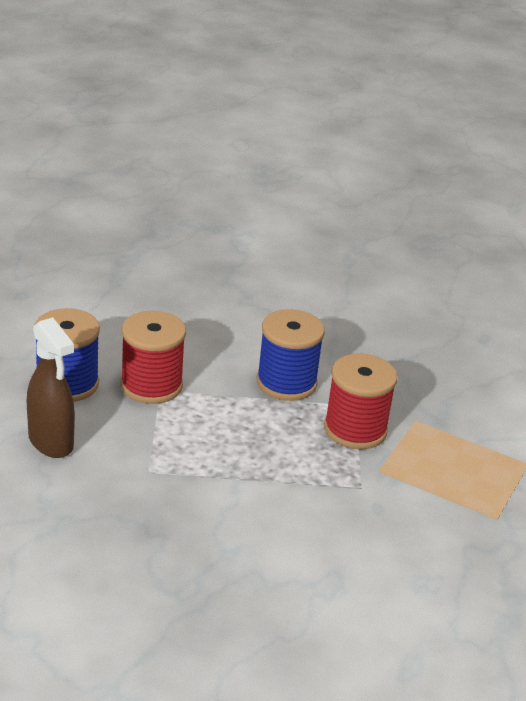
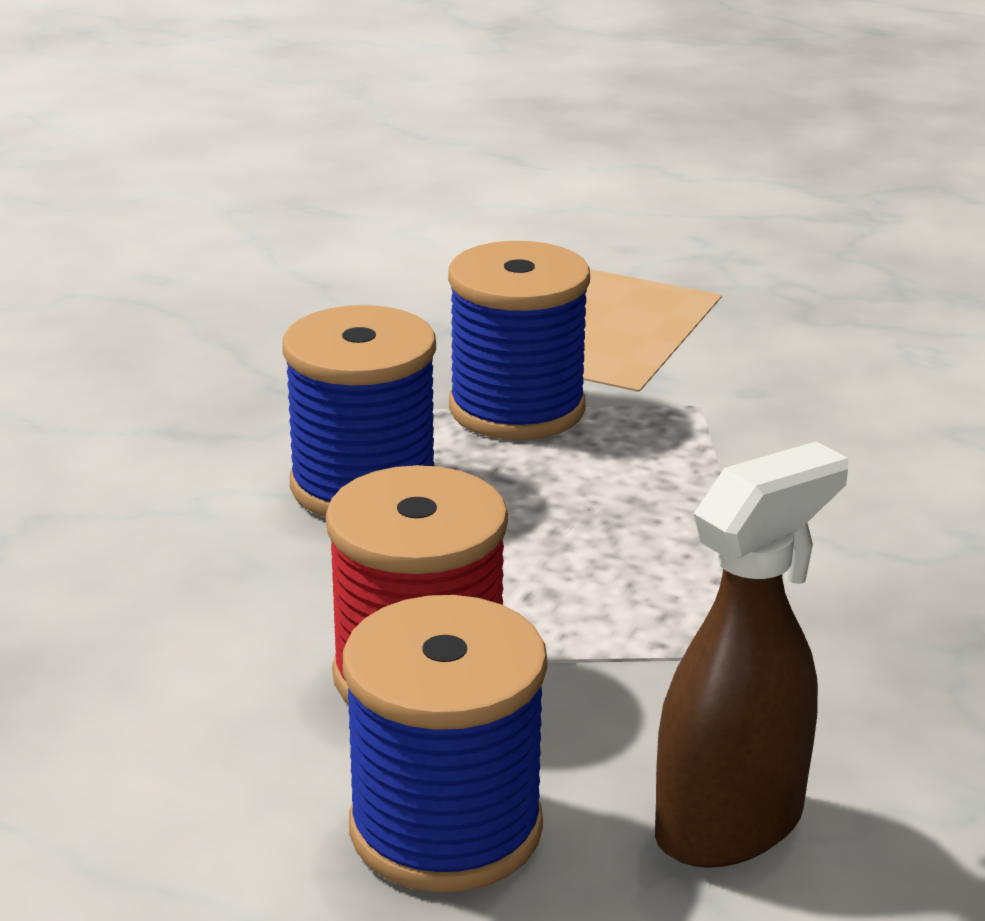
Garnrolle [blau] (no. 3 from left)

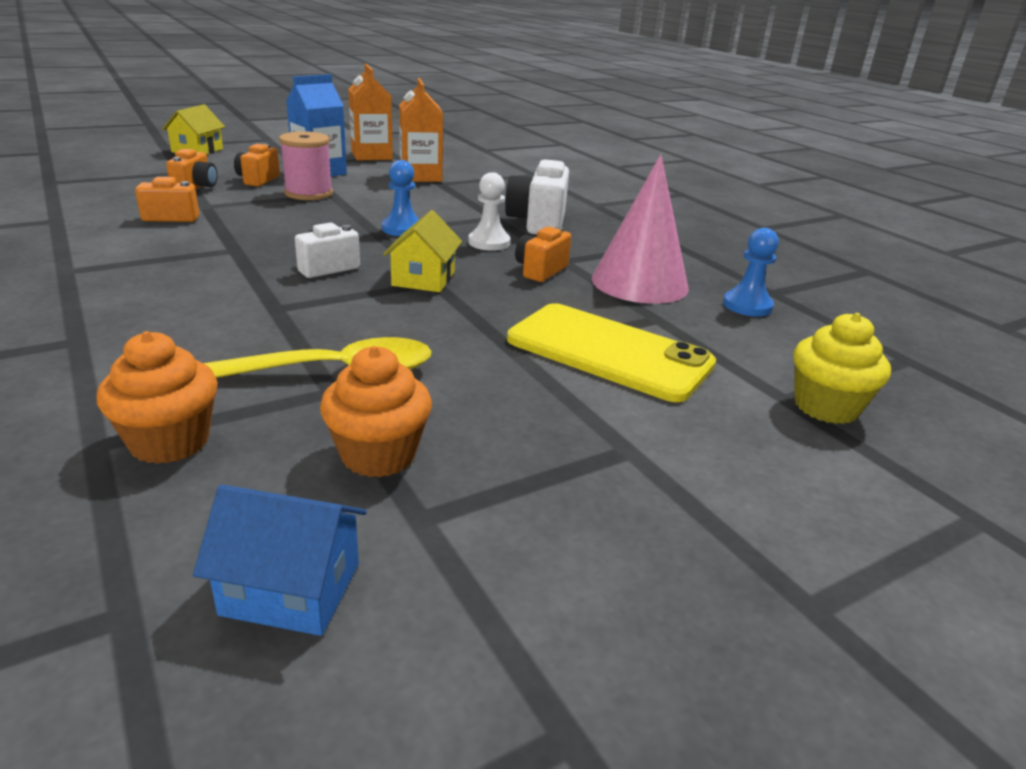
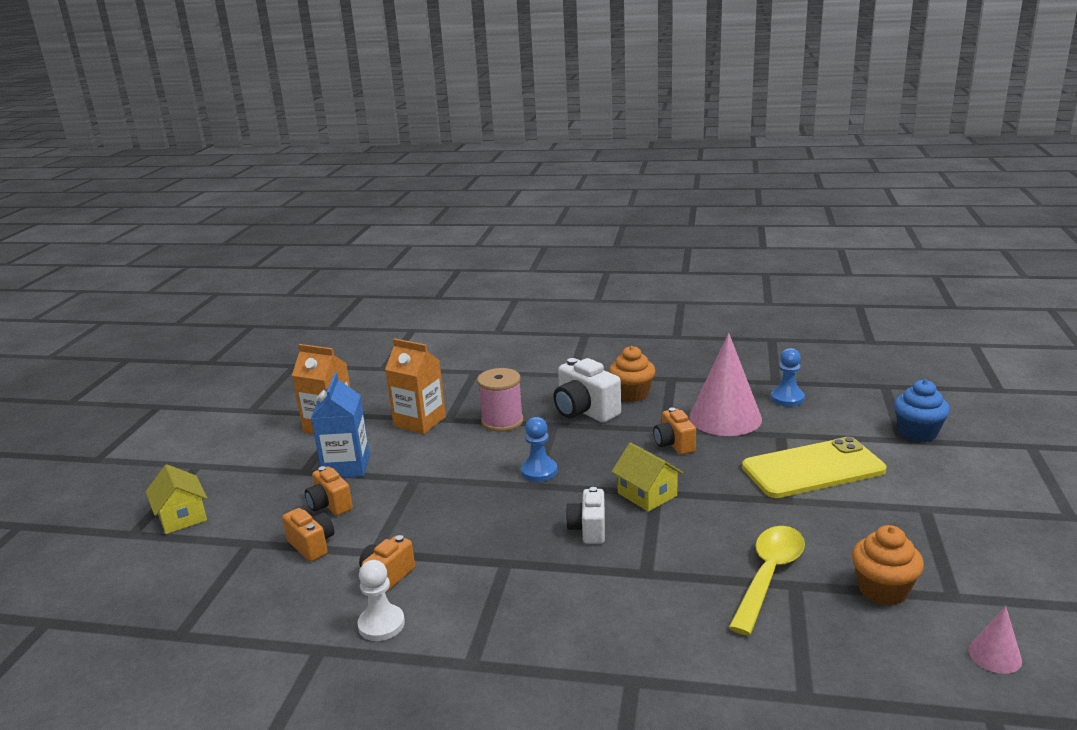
Muffin [orange] (no. 1 from left)
Garnrolle [rosa]
Bauer [weiß]
Kegel [rosa] (no. 2 from left)
Muffin [blau]

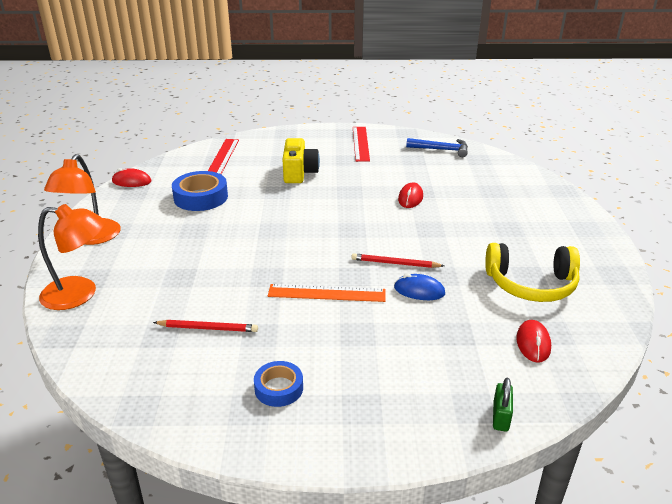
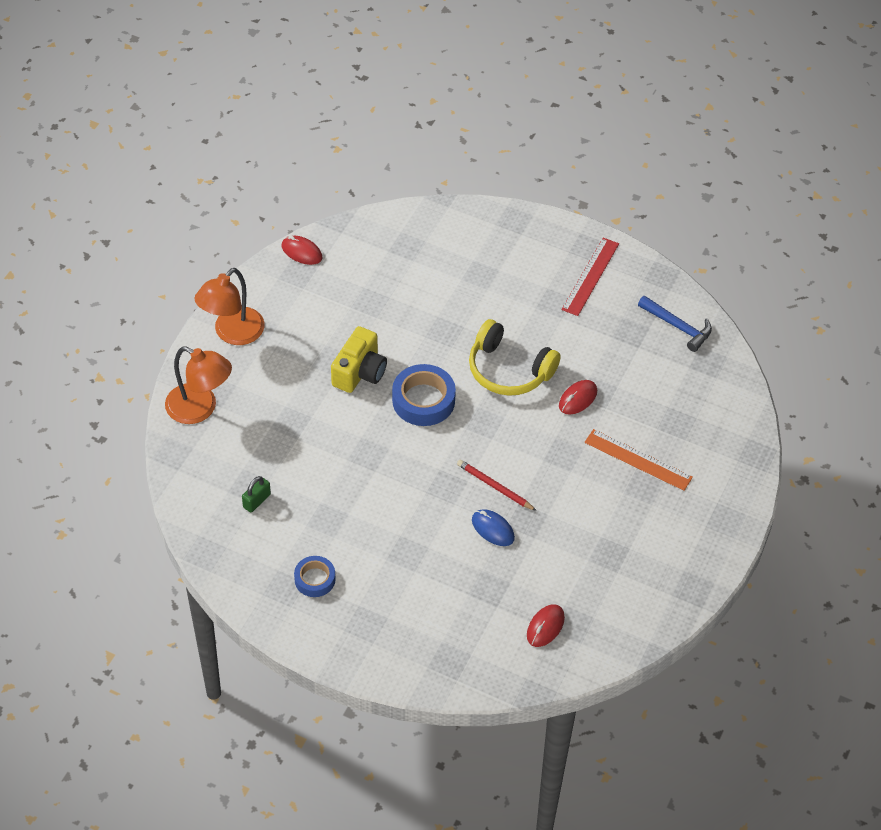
Bleistift [rot] (no. 1 from left in the first image)
Lineal [rot] (no. 1 from left in the first image)
Klebeband [blau] (no. 2 from left)
Lineal [orange]
Kamera [gelb]
Kopfhörer [gelb]
Vorhängeschloss [grün]

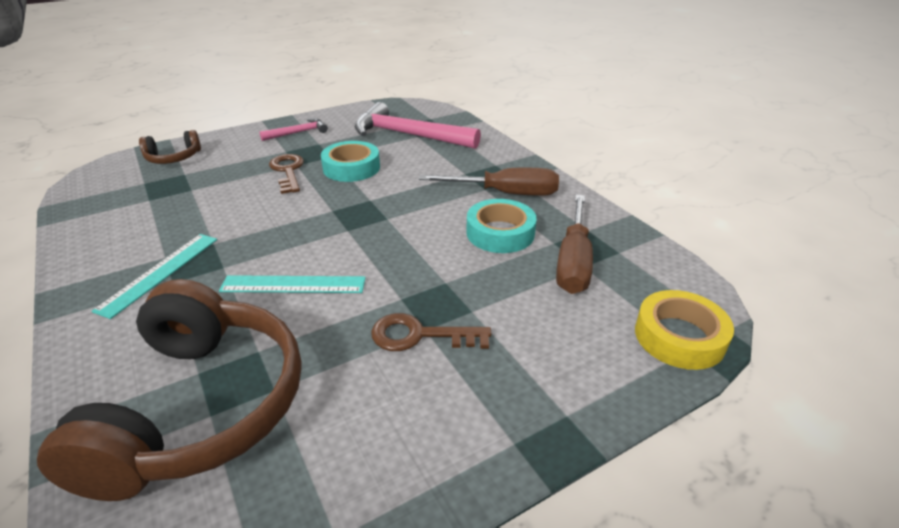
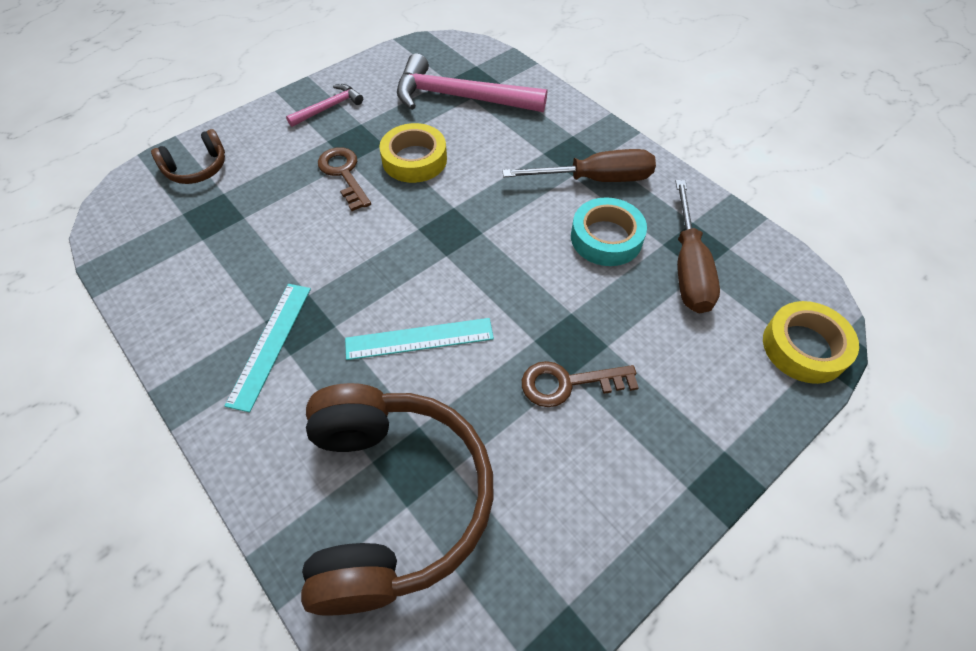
Klebeband [gelb] (no. 1 from left)

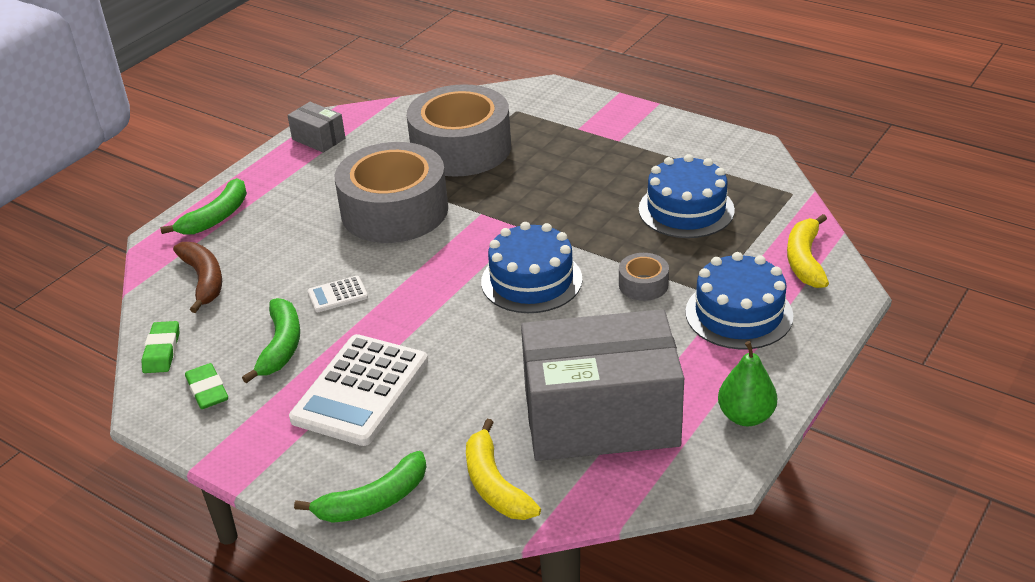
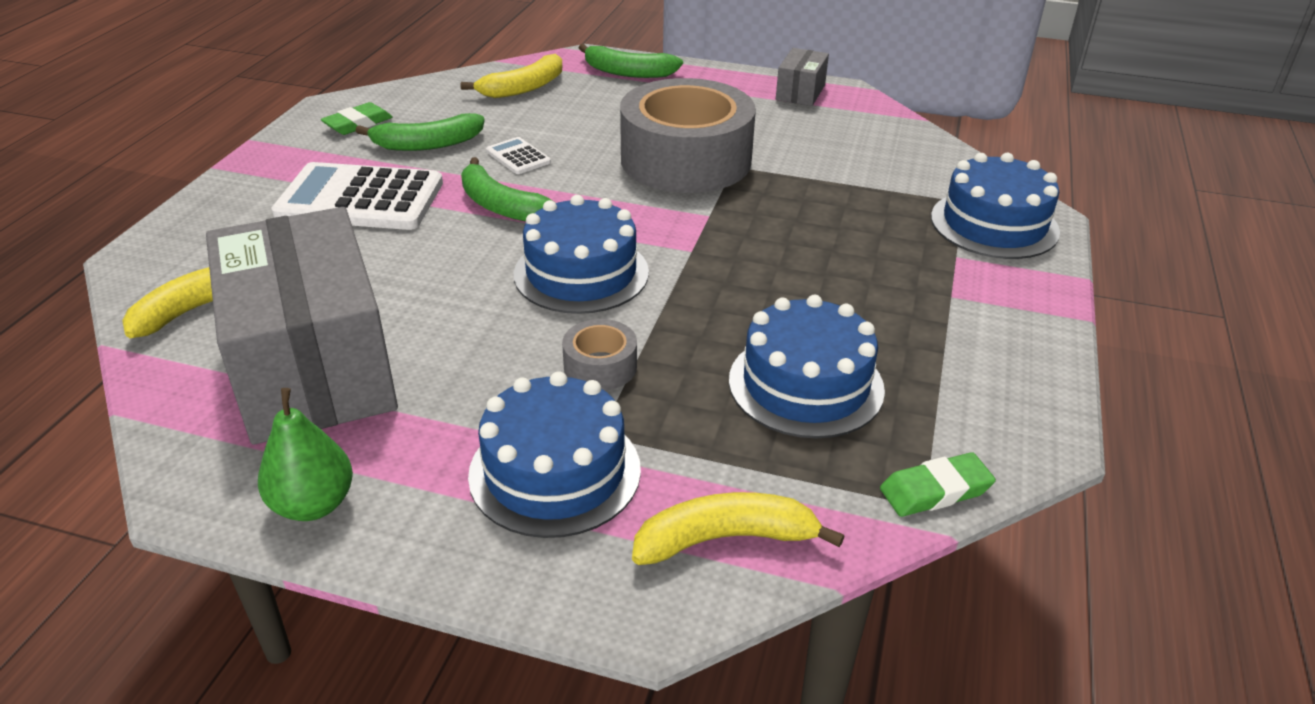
Klebeband [grau] (no. 2 from left in the first image)
Kuchen [blau] (no. 4 from left)
Radiergummi [grün] (no. 2 from left)
Banane [grün] (no. 2 from left)
Banane [gelb] (no. 2 from left)

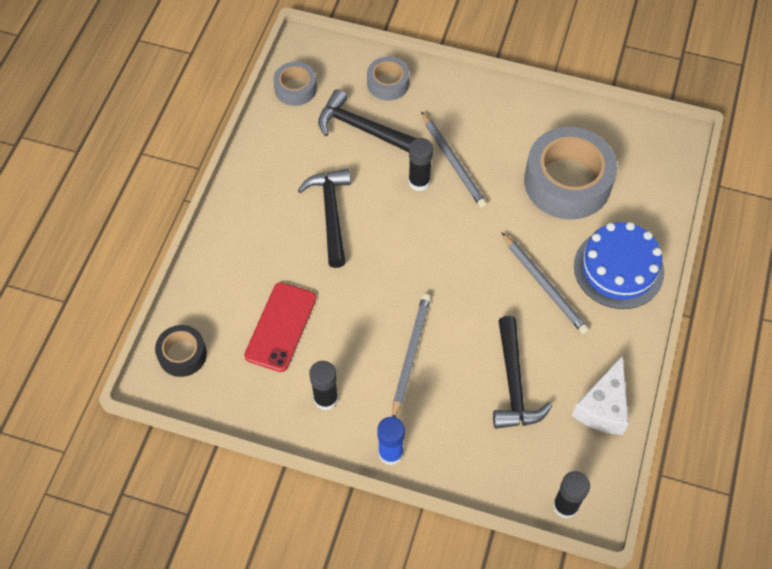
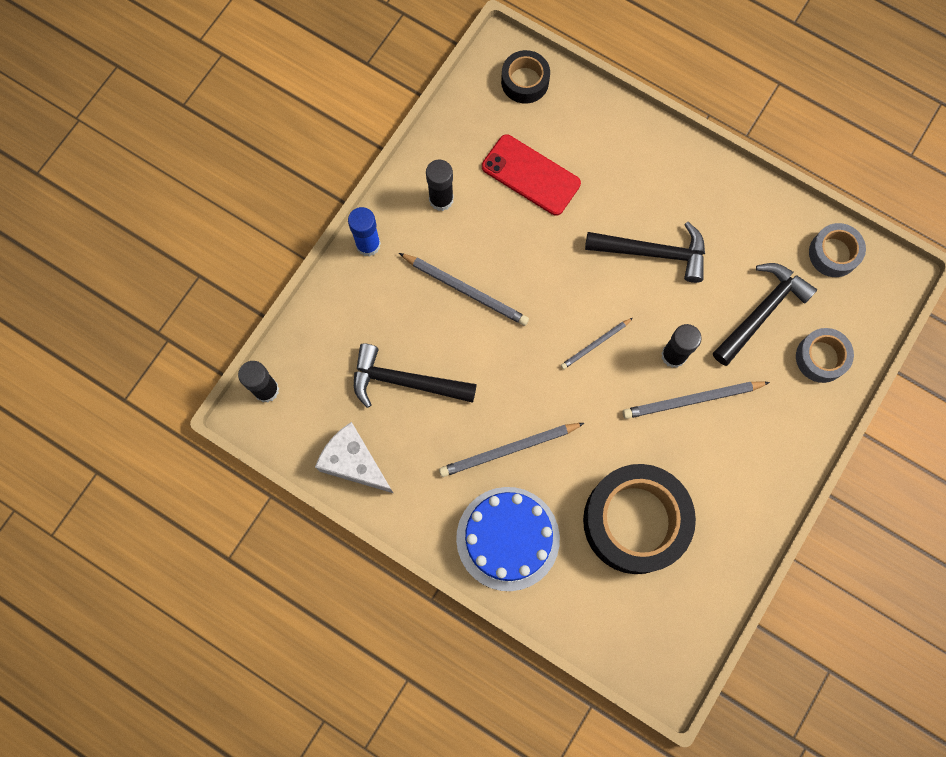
Bleistift [grau] (no. 3 from left)
Klebeband [schwarz] (no. 2 from left)

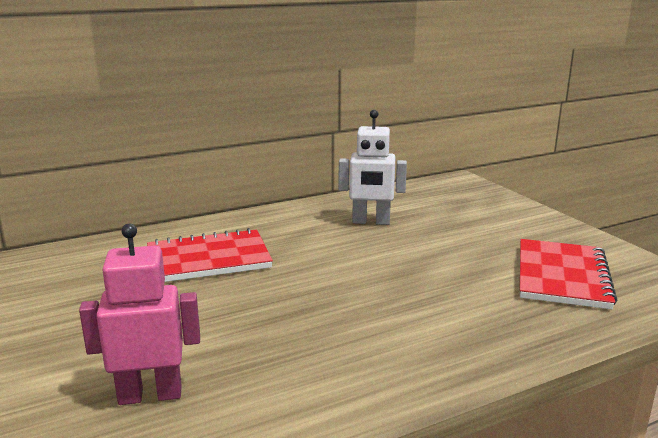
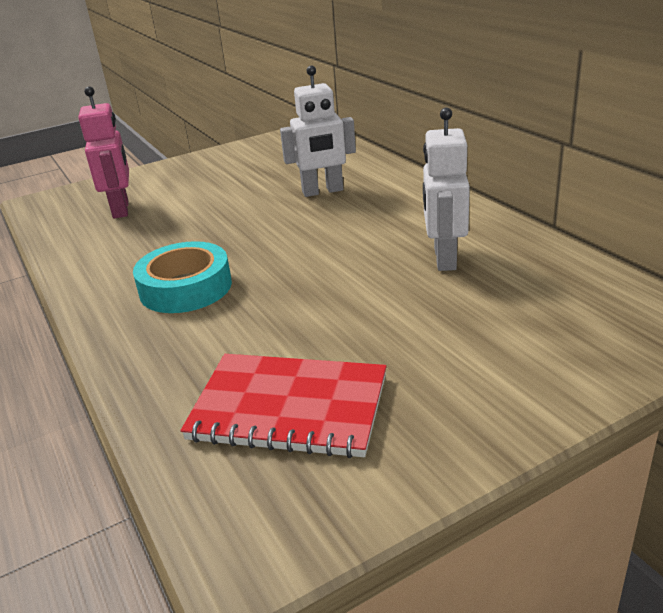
Klebeband [türkis]
Roboter [weiß] (no. 1 from left)

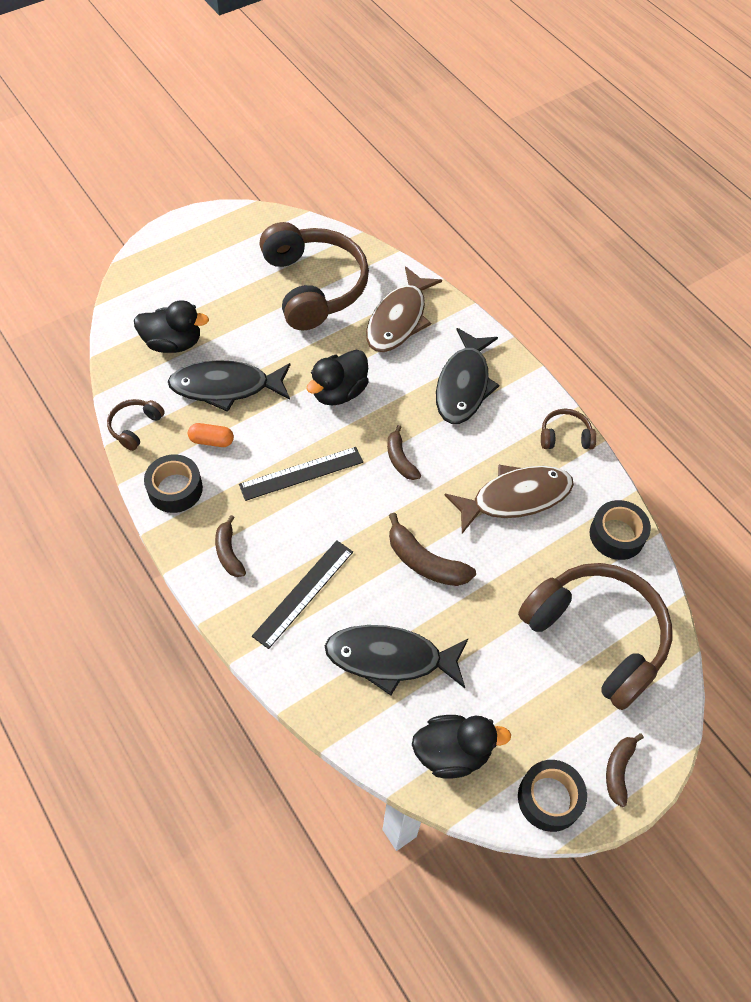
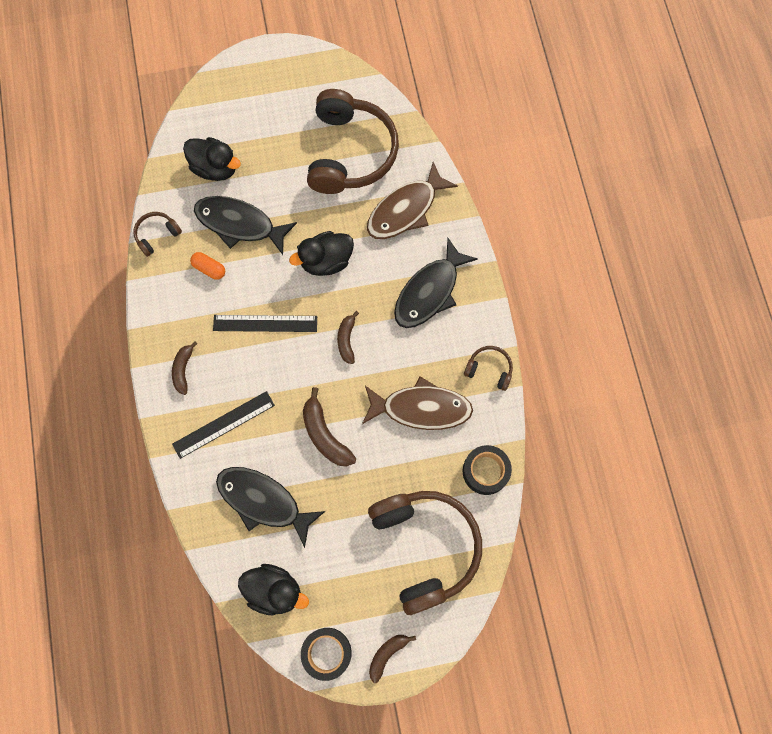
Klebeband [schwarz] (no. 1 from left in the first image)

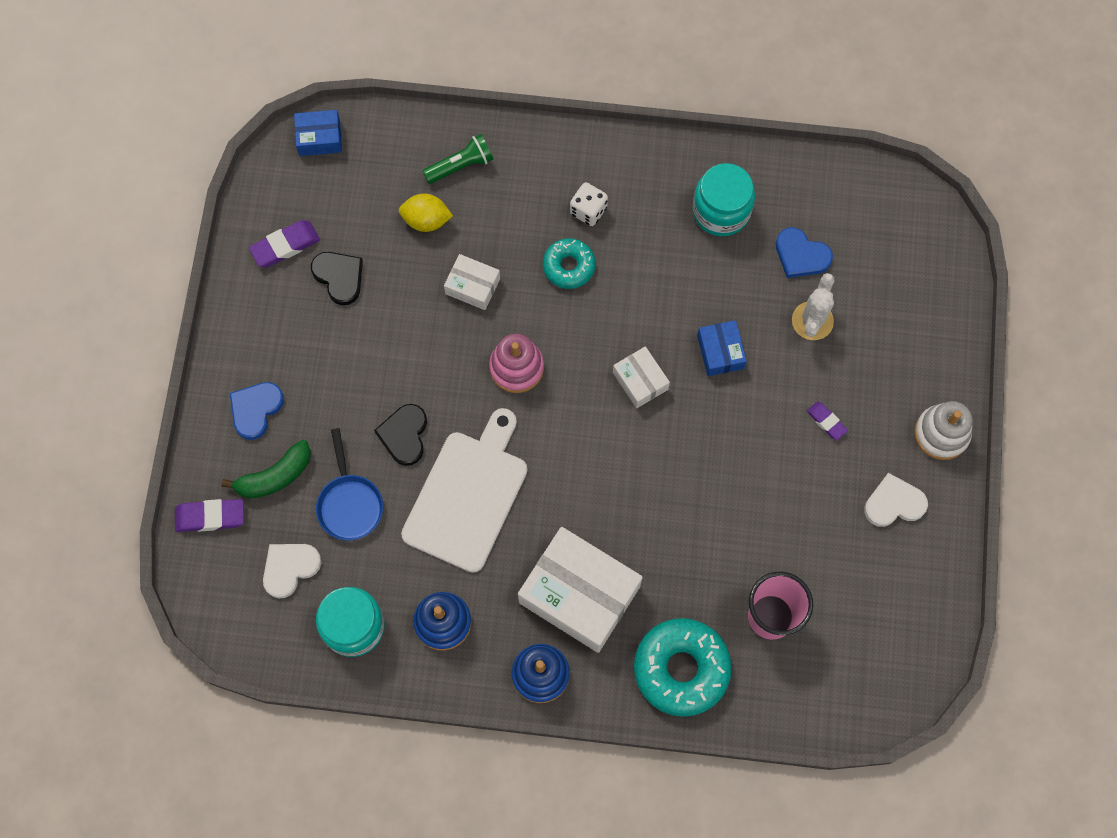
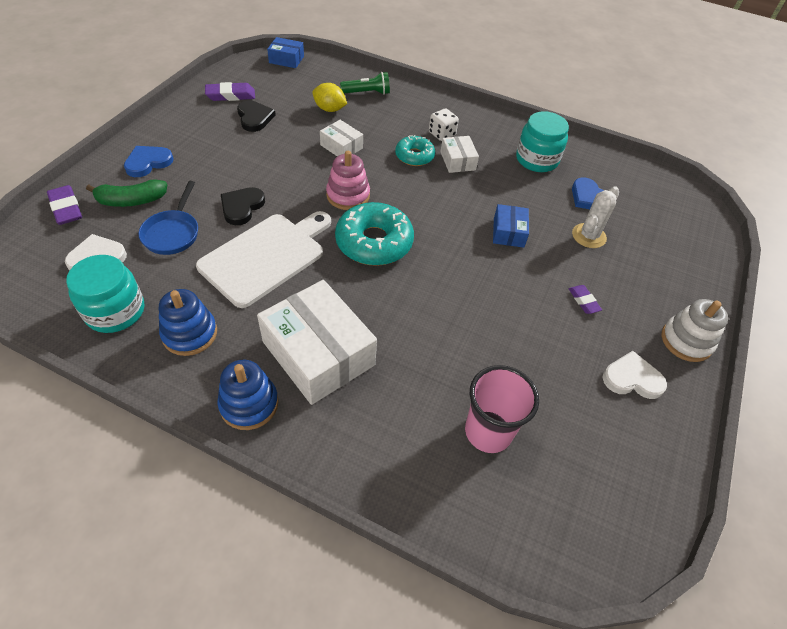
Schachtel [weiß] (no. 3 from left)
Donut [türkis] (no. 1 from left)
Radiergummi [lila] (no. 1 from left)

